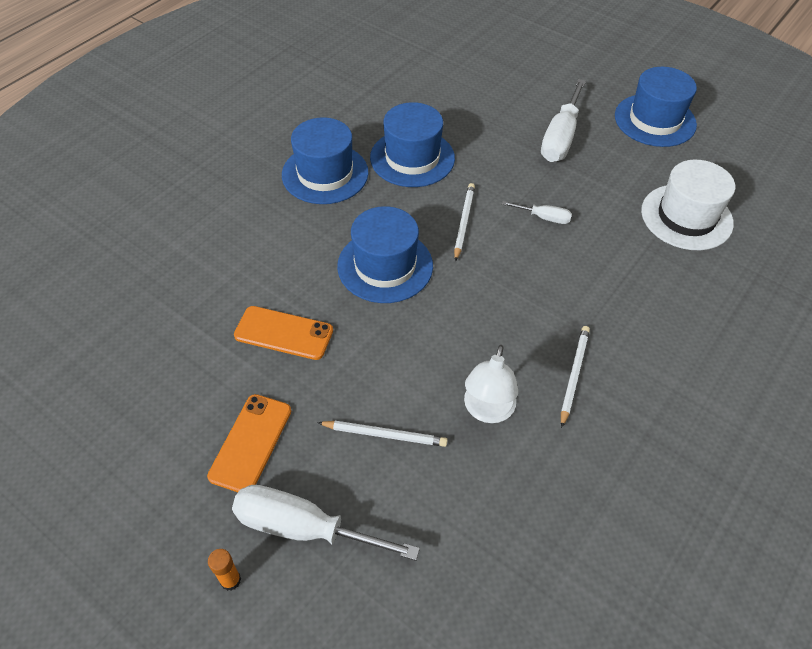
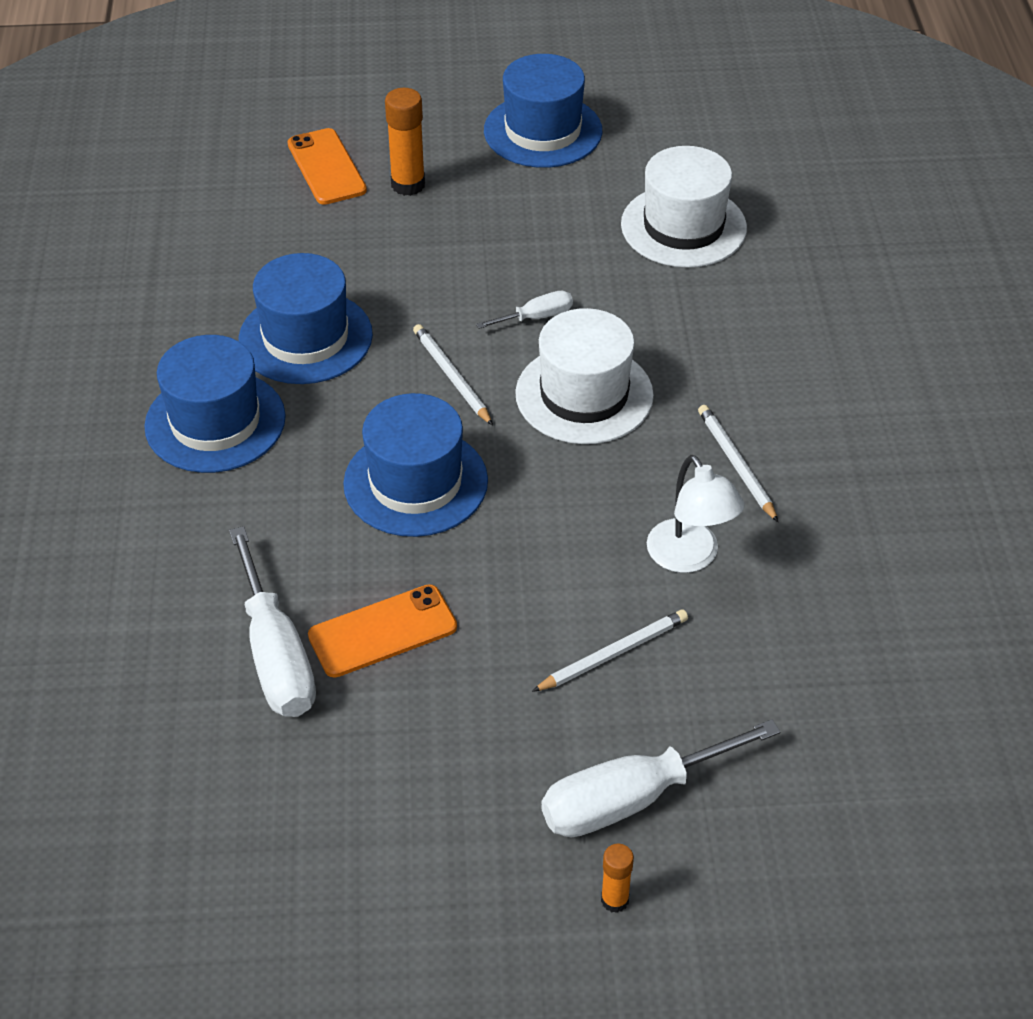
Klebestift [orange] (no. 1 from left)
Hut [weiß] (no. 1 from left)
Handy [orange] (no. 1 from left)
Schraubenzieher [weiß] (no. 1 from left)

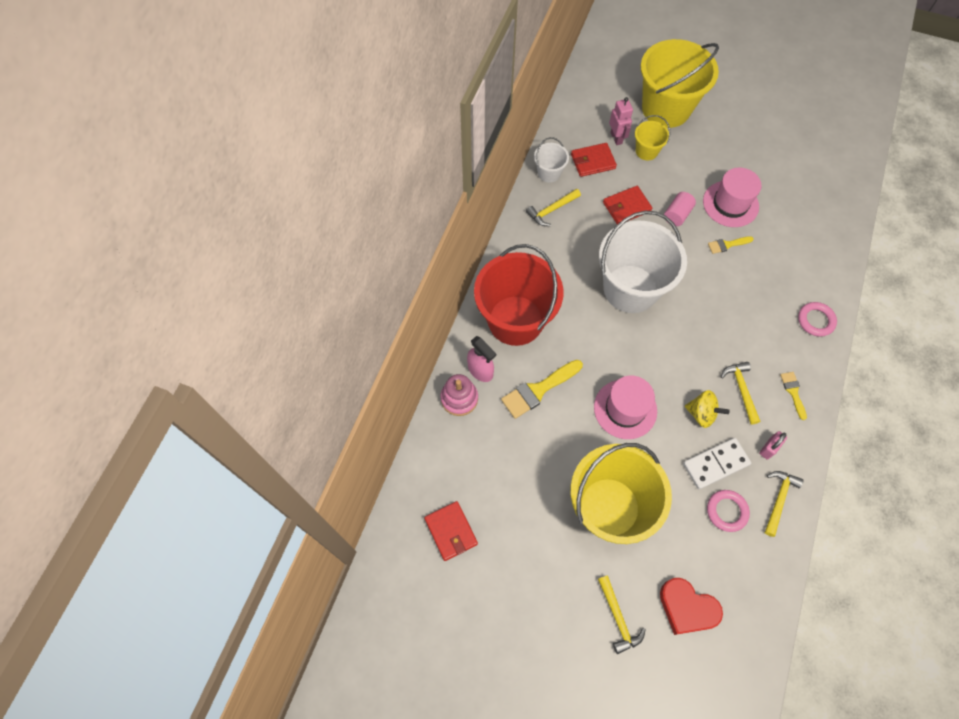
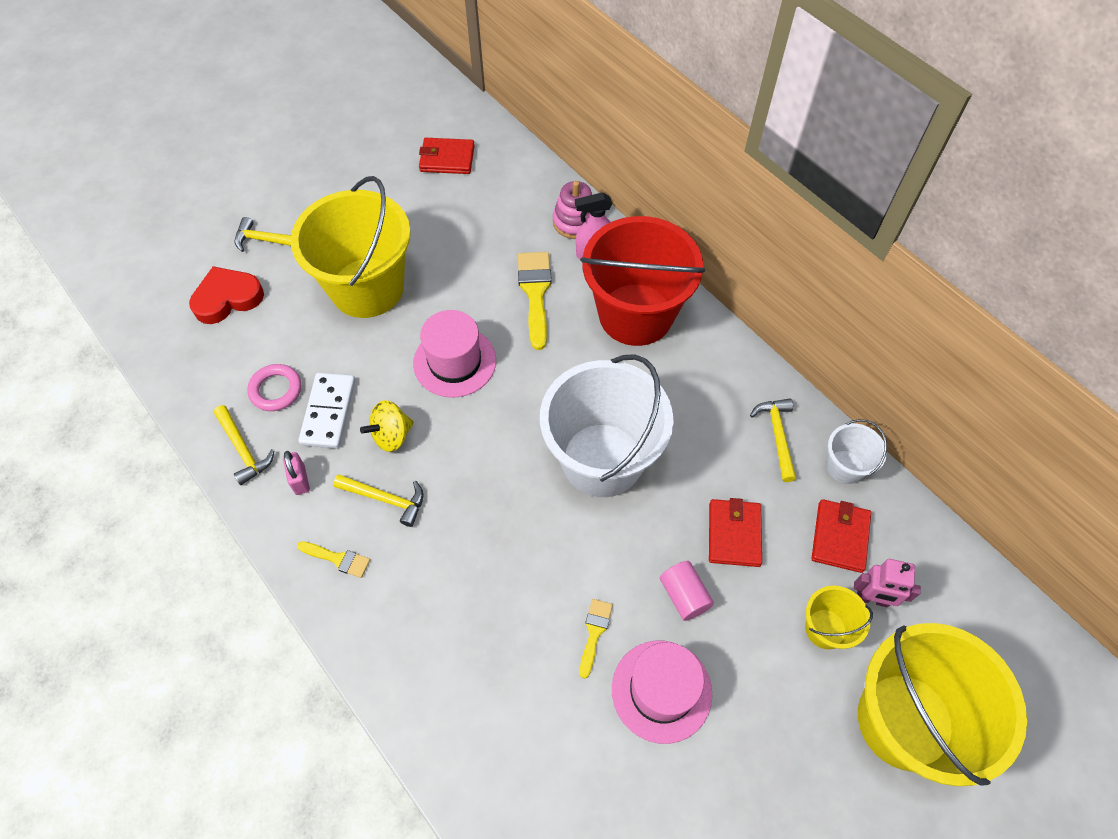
Ring [rosa] (no. 2 from left in the first image)

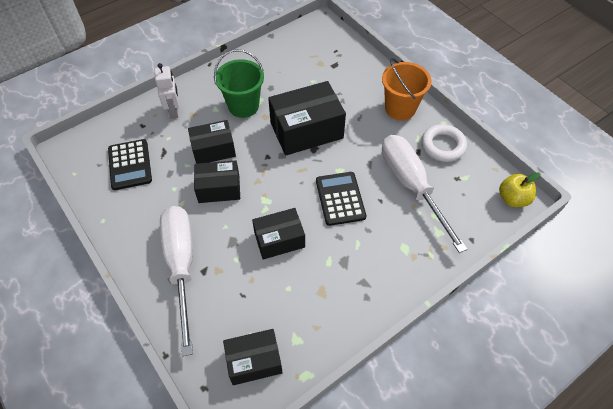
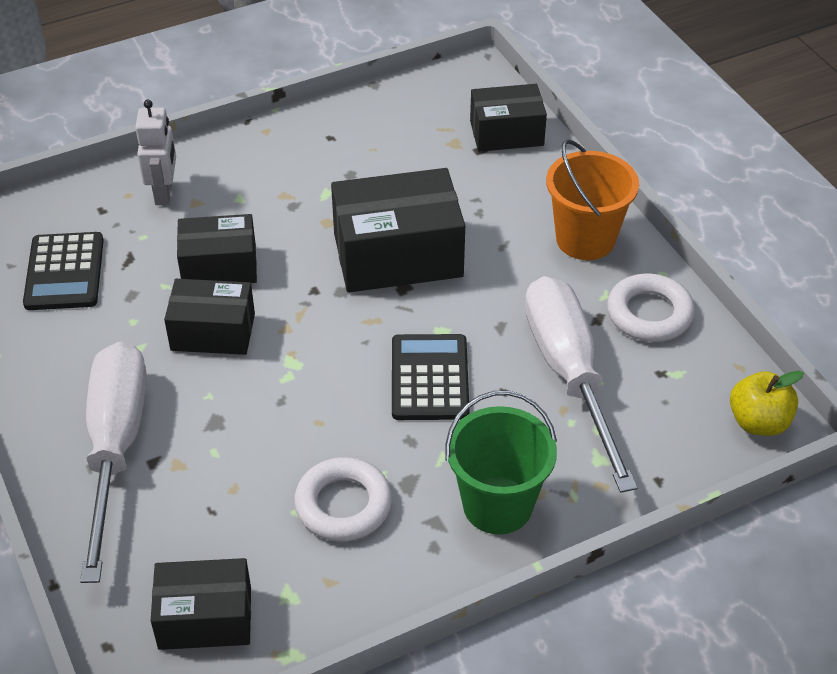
Ring [weiß] (no. 1 from left)
Eimer [grün]
Schachtel [schwarz] (no. 5 from left)

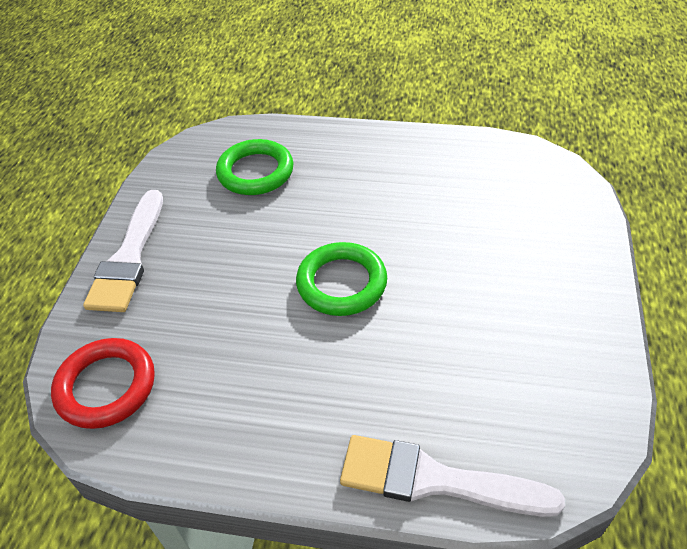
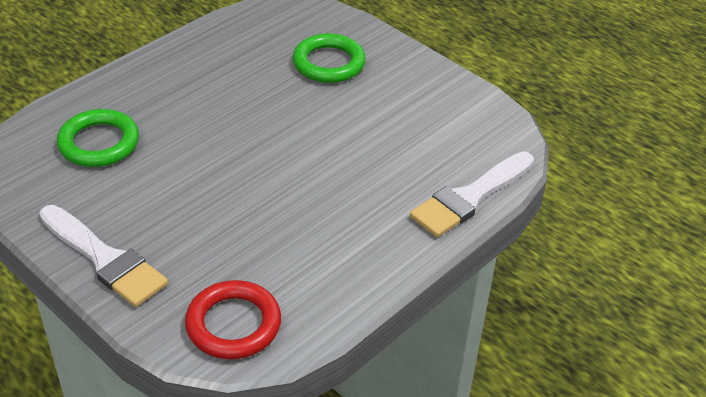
Ring [grün] (no. 2 from left)

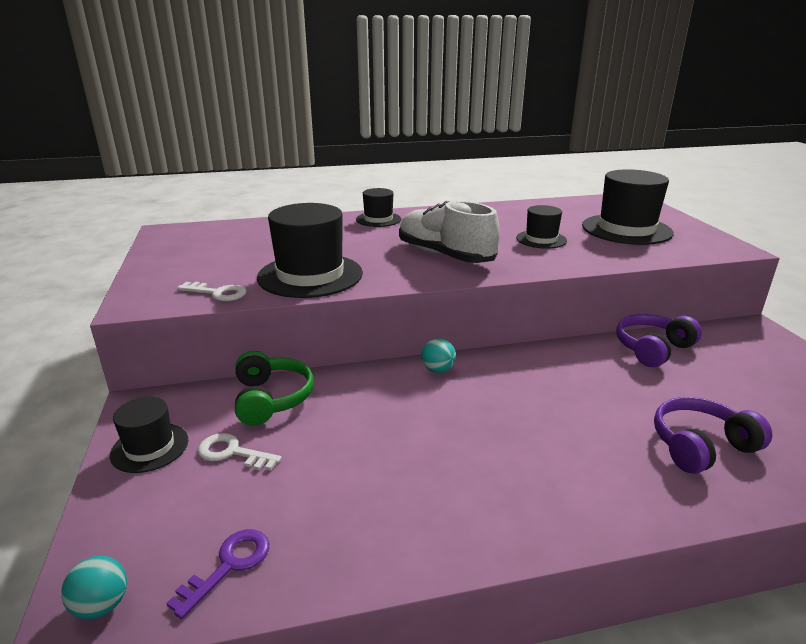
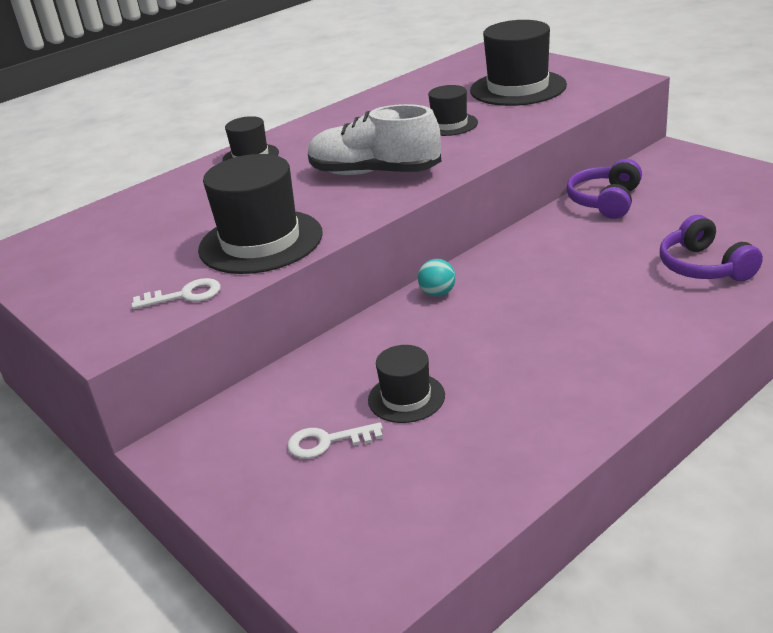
Ball [türkis] (no. 1 from left in the first image)
Schlüssel [lila]
Kopfhörer [grün]
Hut [schwarz] (no. 3 from left)
Kopfhörer [lila] (no. 2 from left)

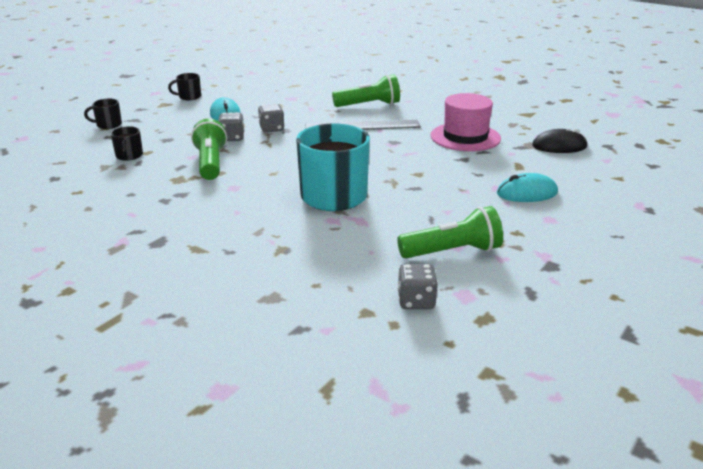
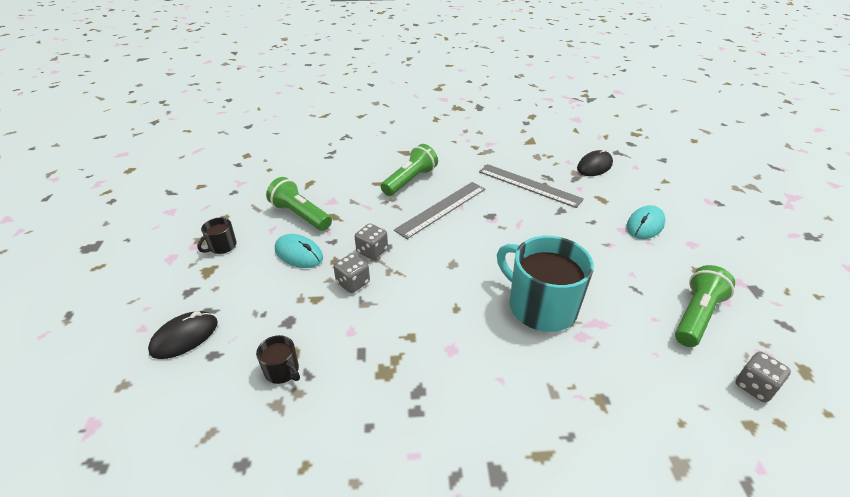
Taschenlampe [grün] (no. 1 from left)
Computermaus [schwarz] (no. 1 from left)
Lineal [grau] (no. 2 from left)

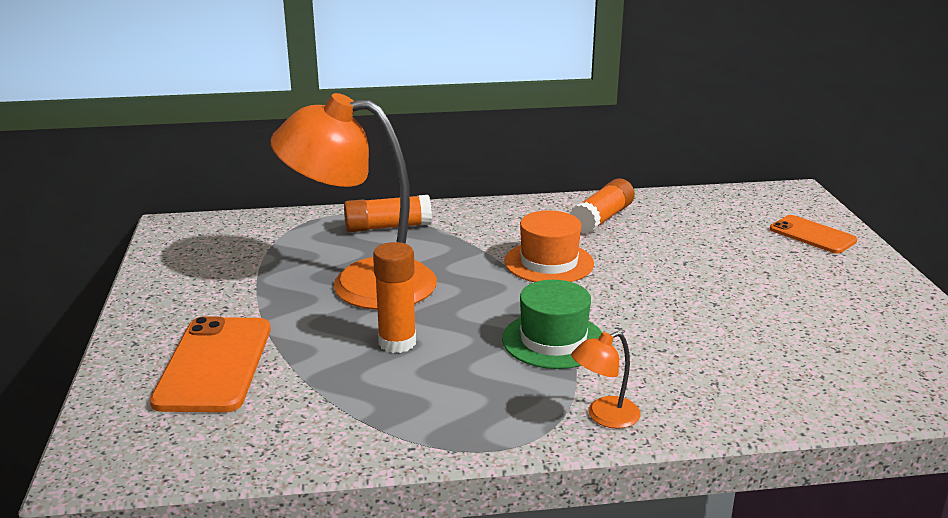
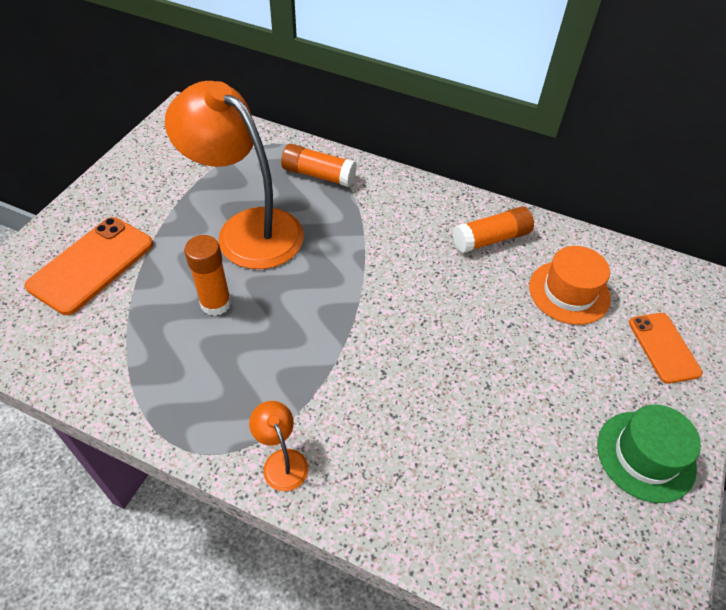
Hut [grün]
Hut [orange]
Lampe [orange] (no. 2 from left)

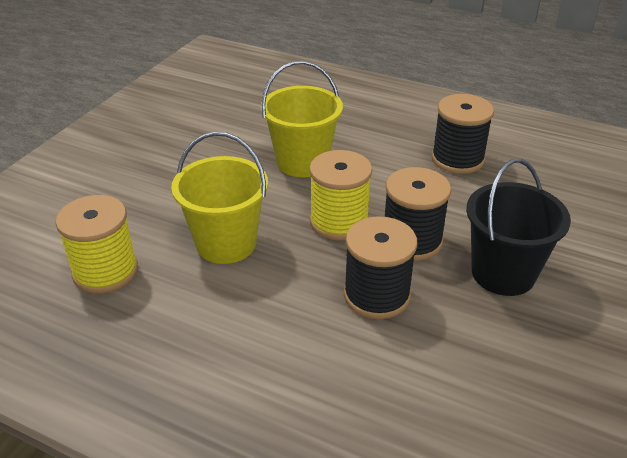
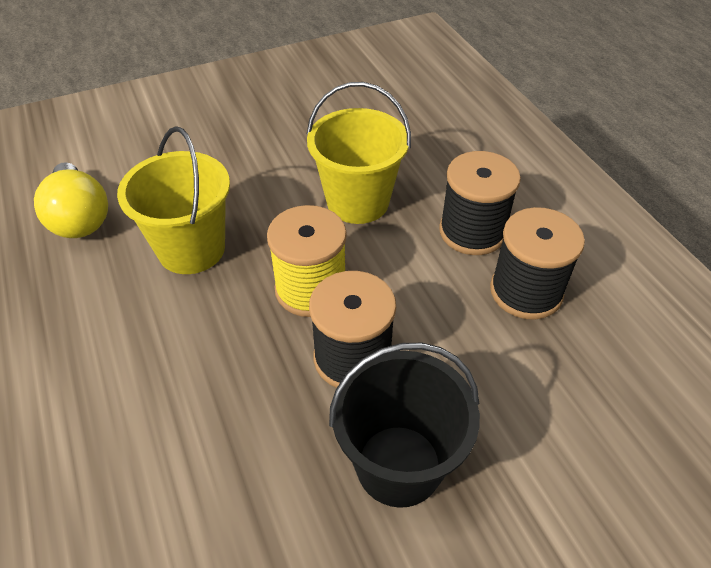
Garnrolle [schwarz] (no. 2 from left)
Glühbirne [gelb]

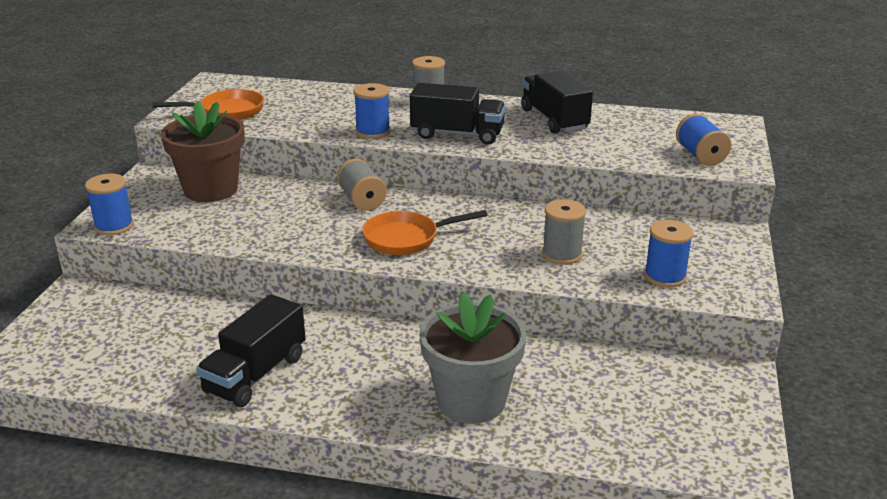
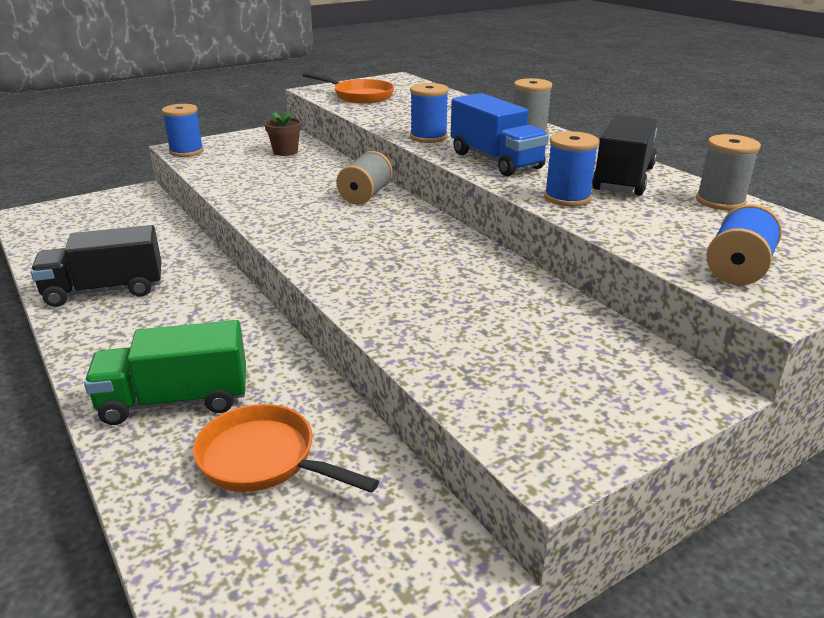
Pfanne [orange] (no. 1 from left)
Garnrolle [grau] (no. 3 from left)
Garnrolle [blau] (no. 3 from left)
Lastwagen [grün]
Lastwagen [blau]
Blumentopf [braun]

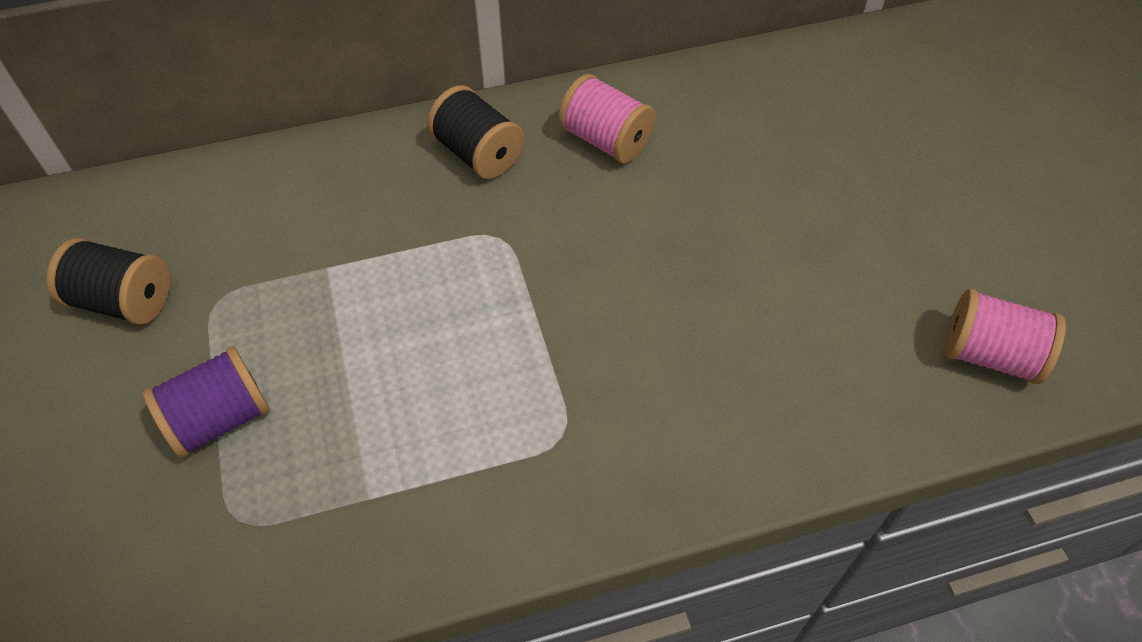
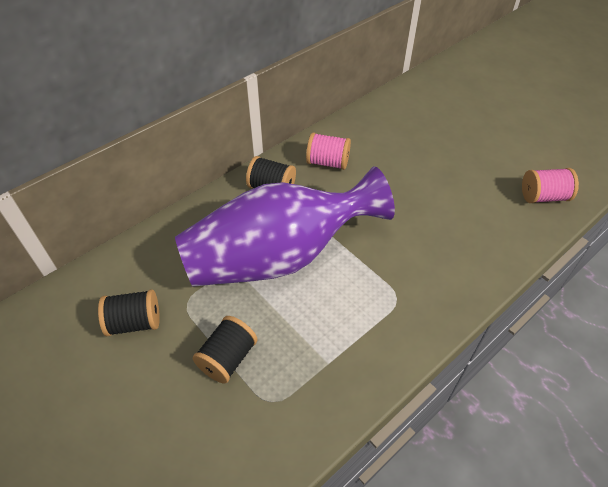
Vase [lila]
Garnrolle [schwarz] (no. 2 from left)

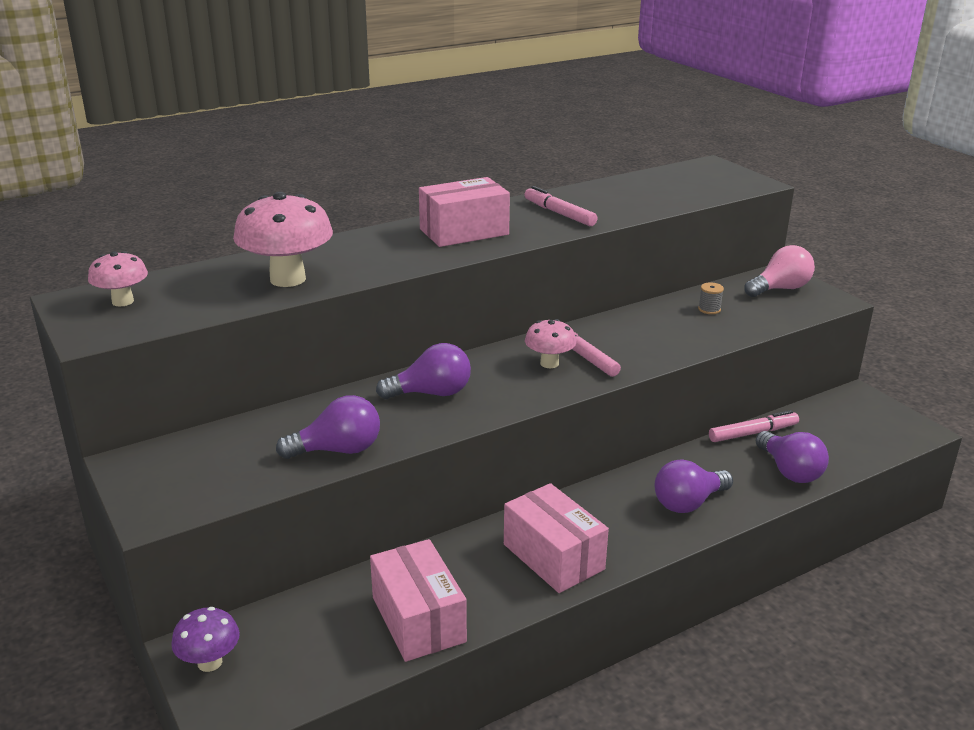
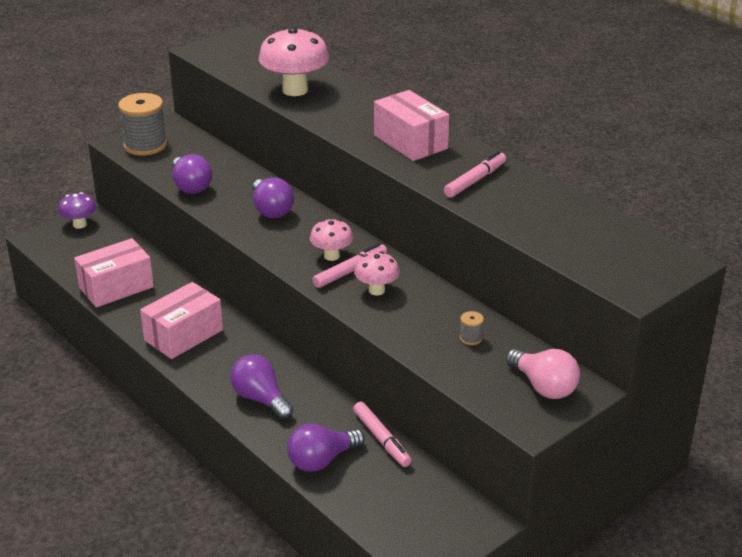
Garnrolle [grau] (no. 1 from left)
Pilz [rosa] (no. 3 from left)

